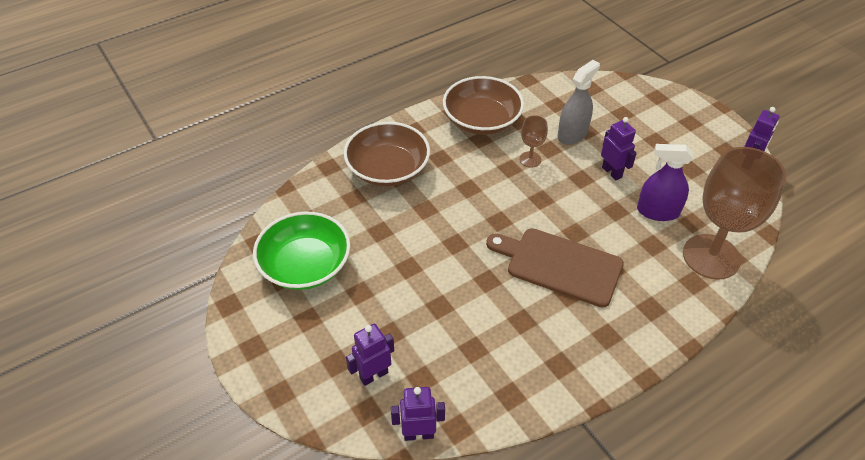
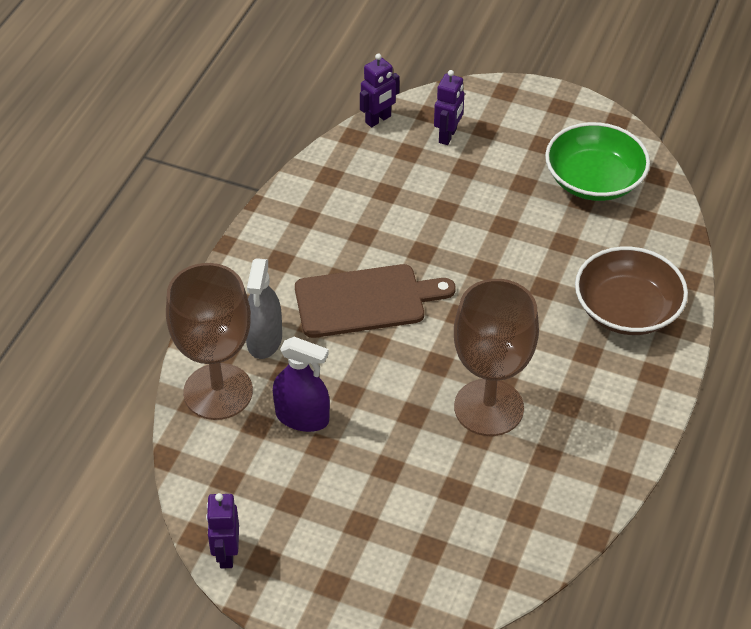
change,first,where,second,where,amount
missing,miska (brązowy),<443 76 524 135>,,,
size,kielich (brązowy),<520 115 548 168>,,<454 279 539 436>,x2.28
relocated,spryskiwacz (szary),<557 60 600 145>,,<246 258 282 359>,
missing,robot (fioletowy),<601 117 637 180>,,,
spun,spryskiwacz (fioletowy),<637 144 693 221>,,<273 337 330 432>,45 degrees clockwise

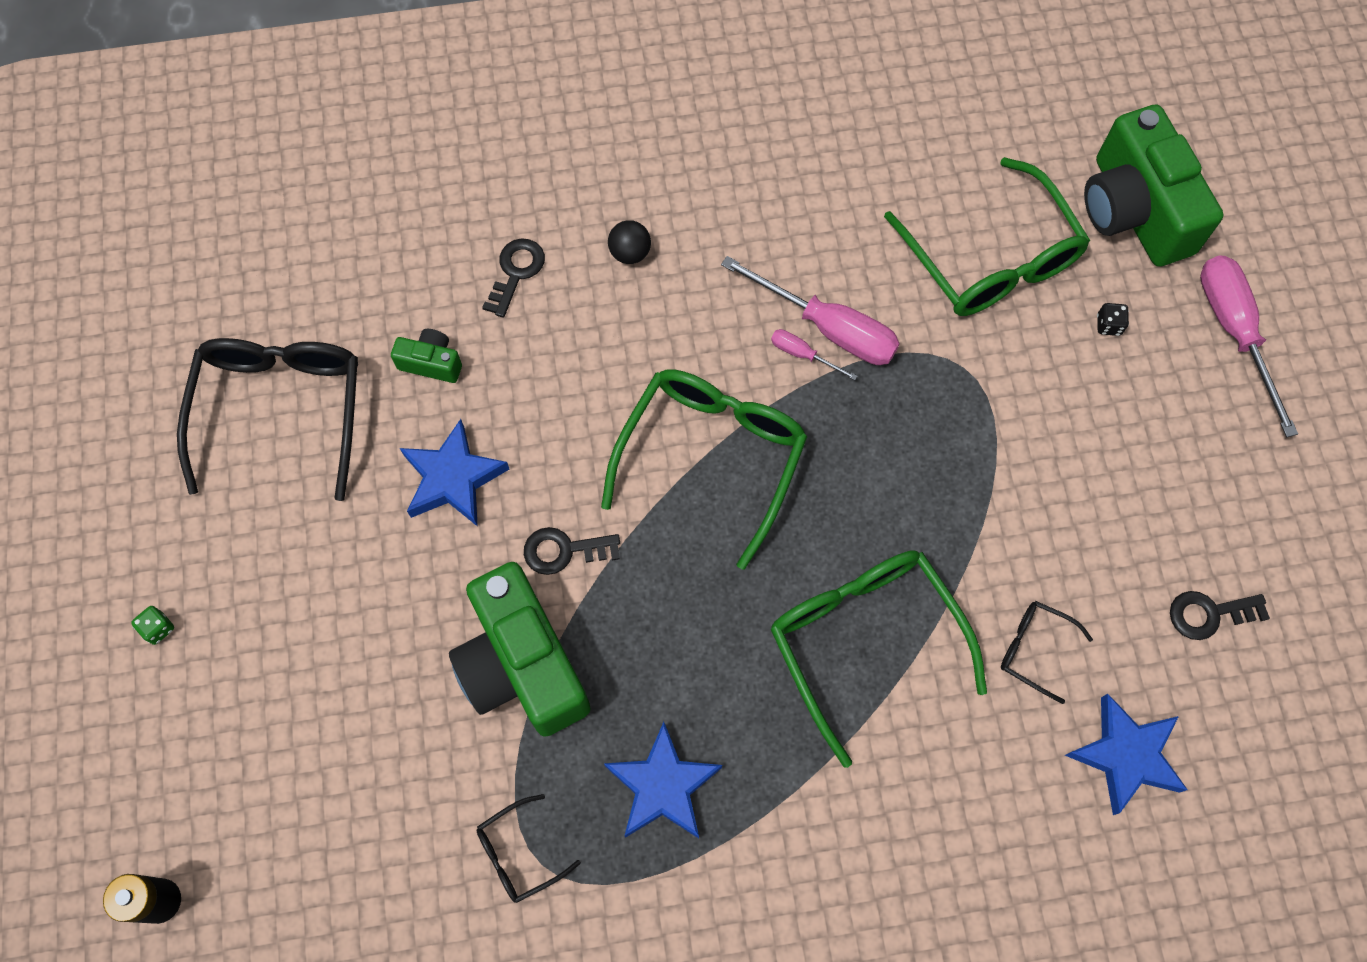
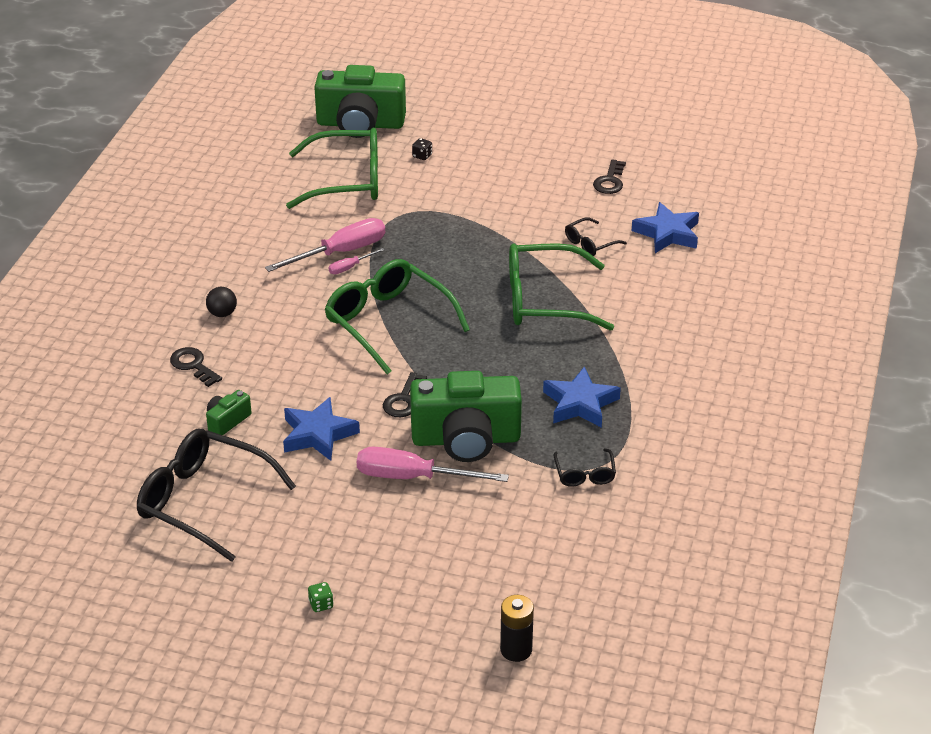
change,first,where,second,where,amount
relocated,śrubokręt (różowy),<1200 255 1298 437>,,<357 447 509 482>,

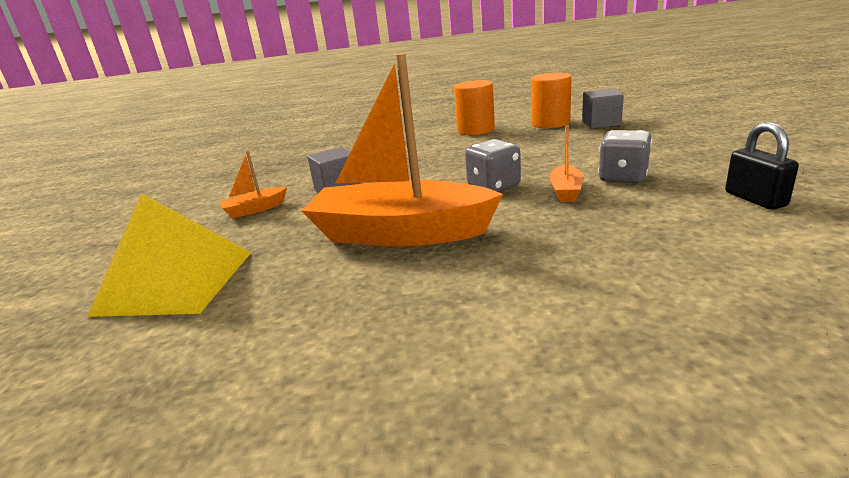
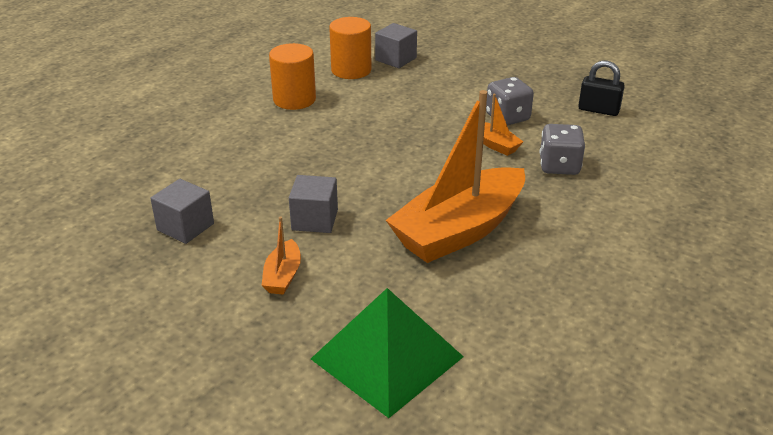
change,first,where,second,where,amount
colour,piramida (żółty),<87 193 251 317>,piramida (zielony),<311 288 464 418>,
relocated,kostka do gry (szary),<465 139 521 192>,,<540 124 585 175>,
appeared,,,sześcian (szary),<150 179 214 244>,

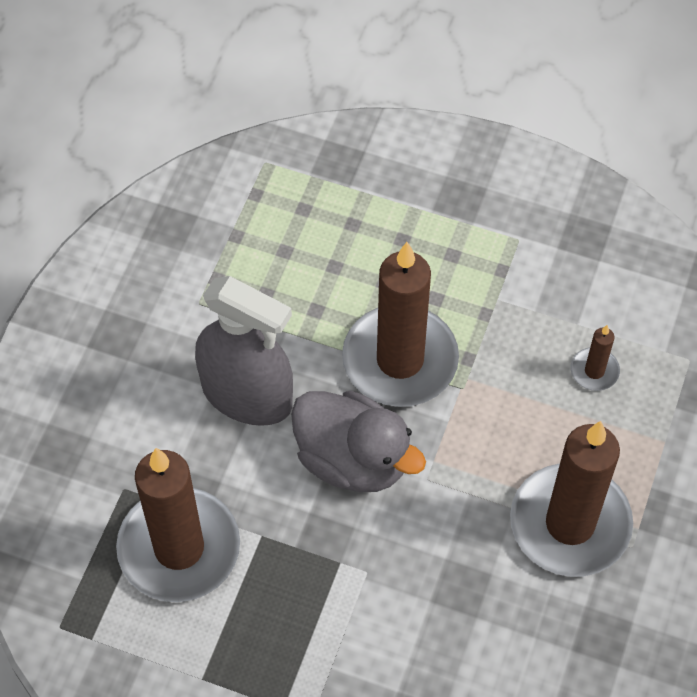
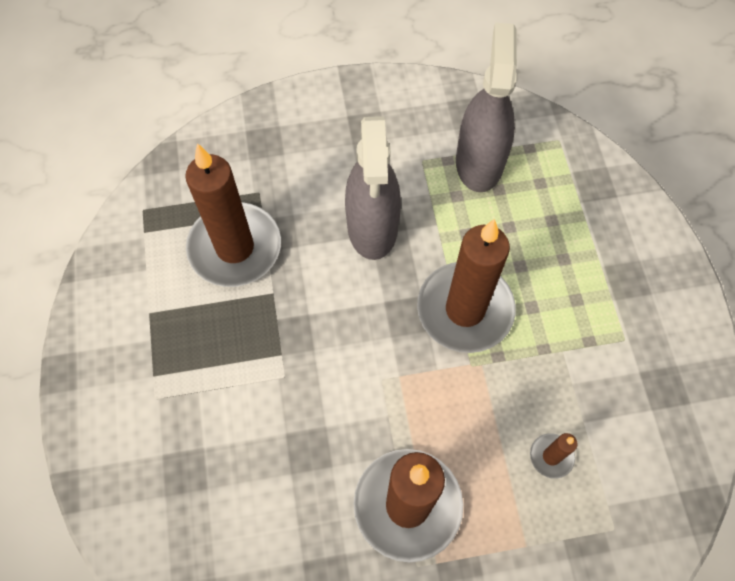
change,first,where,second,where,amount
missing,kaczka (szary),<291 391 426 492>,,,
appeared,,,spryskiwacz (szary),<456 23 517 192>,

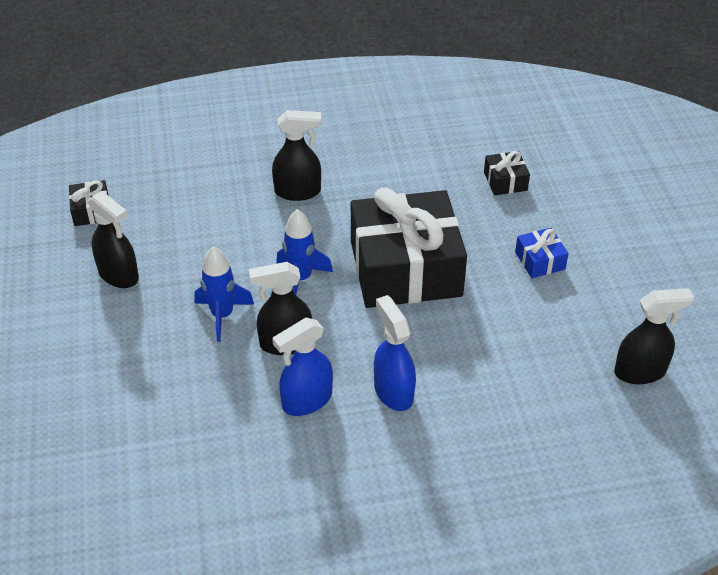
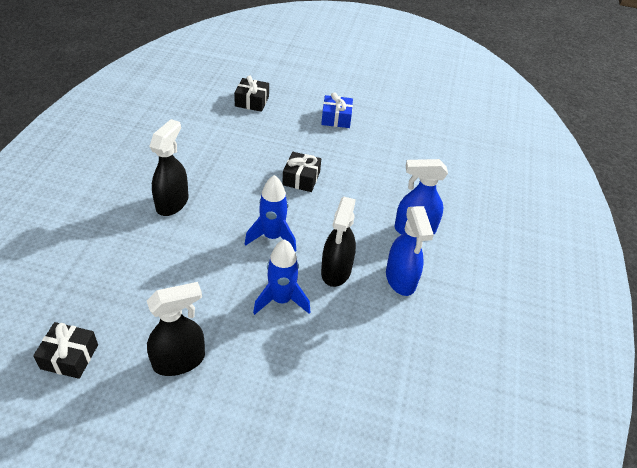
change,first,where,second,where,amount
size,prezent (czarny),<351 187 467 308>,,<282 152 321 192>,x0.40
missing,spryskiwacz (czarny),<614 288 694 384>,,,

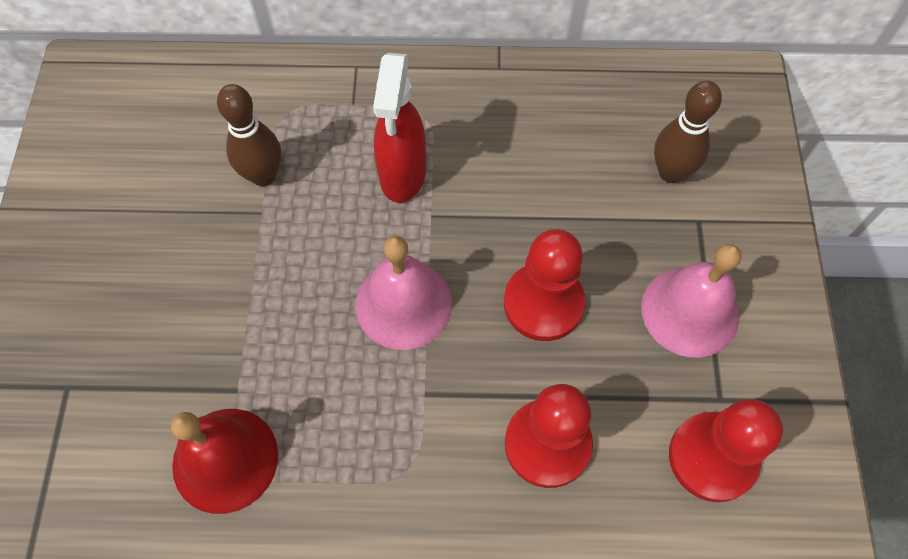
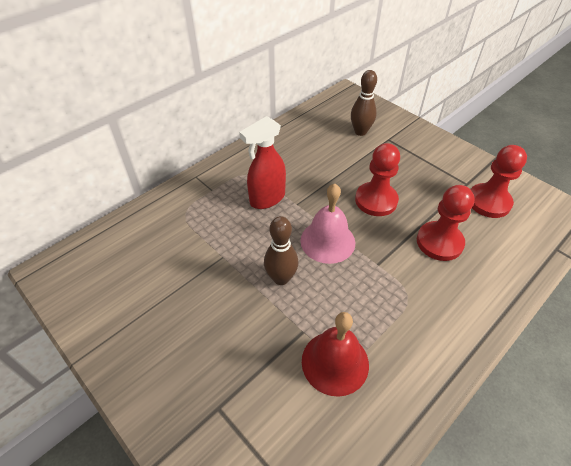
change,first,where,second,where,amount
relocated,kręgiel (brązowy),<217 84 281 186>,,<264 216 298 285>,
spun,spryskiwacz (czerwony),<373 53 426 203>,,<239 116 286 209>,90 degrees clockwise
missing,dzwonek (różowy),<641 244 741 358>,,,

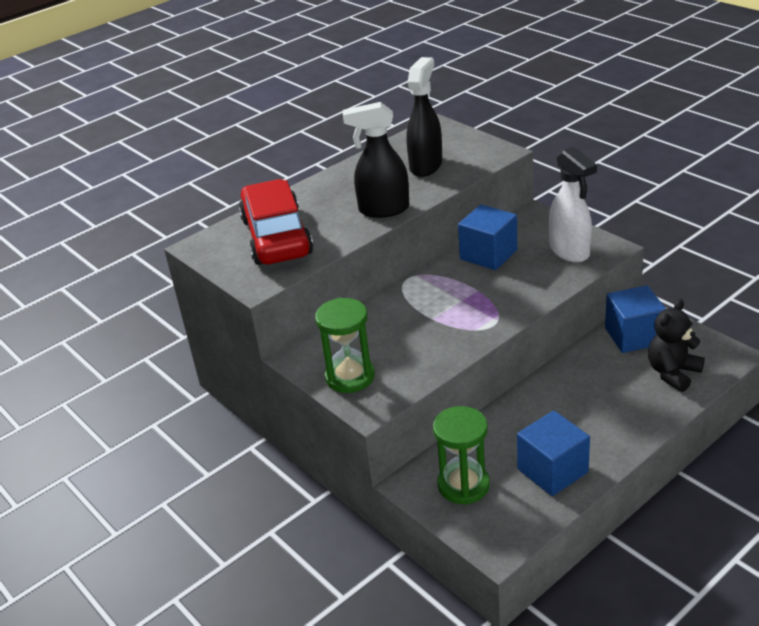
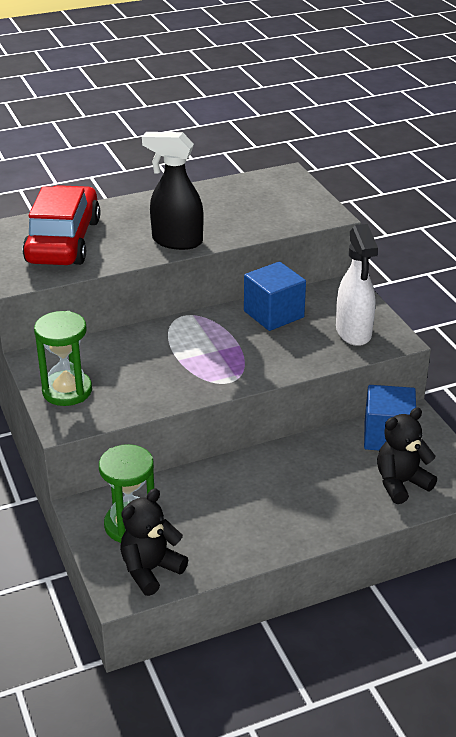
change,first,where,second,where,amount
missing,spryskiwacz (czarny),<406 57 443 177>,,,
missing,sześcian (niebieski),<517 411 590 496>,,,
appeared,,,miś (czarny),<120 488 188 596>,

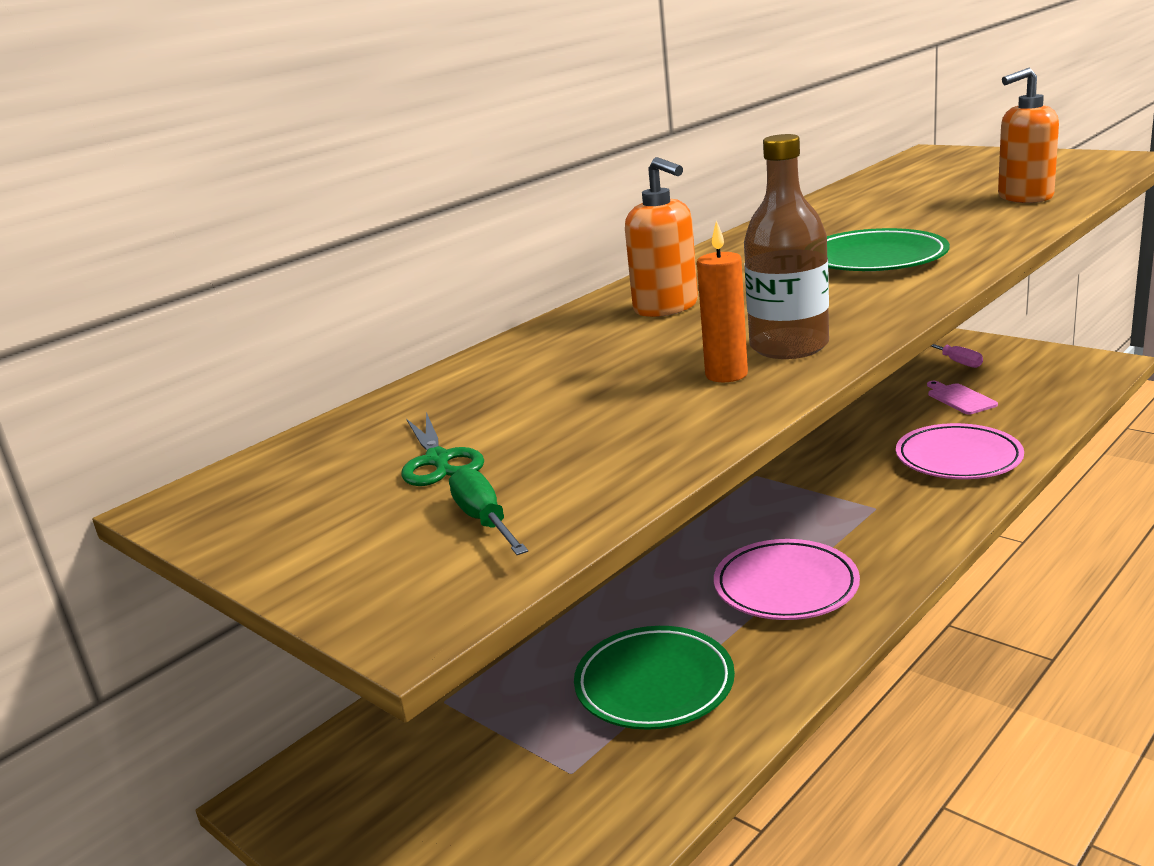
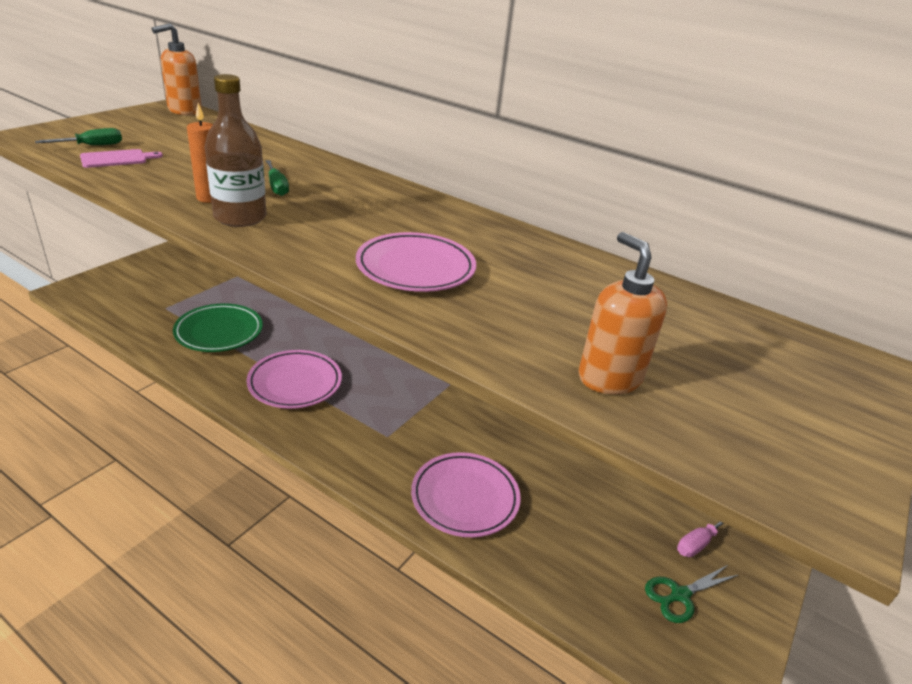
change,first,where,second,where,amount
relocated,nożyczki (zielony),<401 412 484 486>,,<645 565 738 623>,
relocated,dozownik mydła (pomarańczowy),<625 157 698 317>,,<152 23 202 115>,
colour,talerz (zielony),<827 228 950 271>,talerz (różowy),<356 232 476 292>,
relocated,deska do krojenia (różowy),<927 381 998 415>,,<80 149 163 168>,
appeared,,,śrubokręt (zielony),<265 160 289 196>,

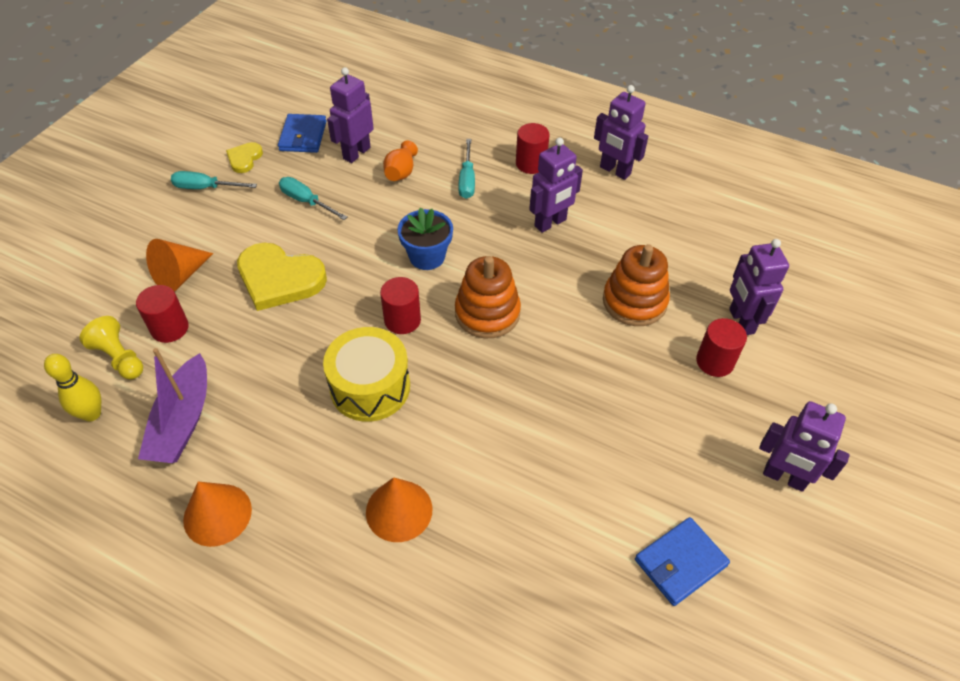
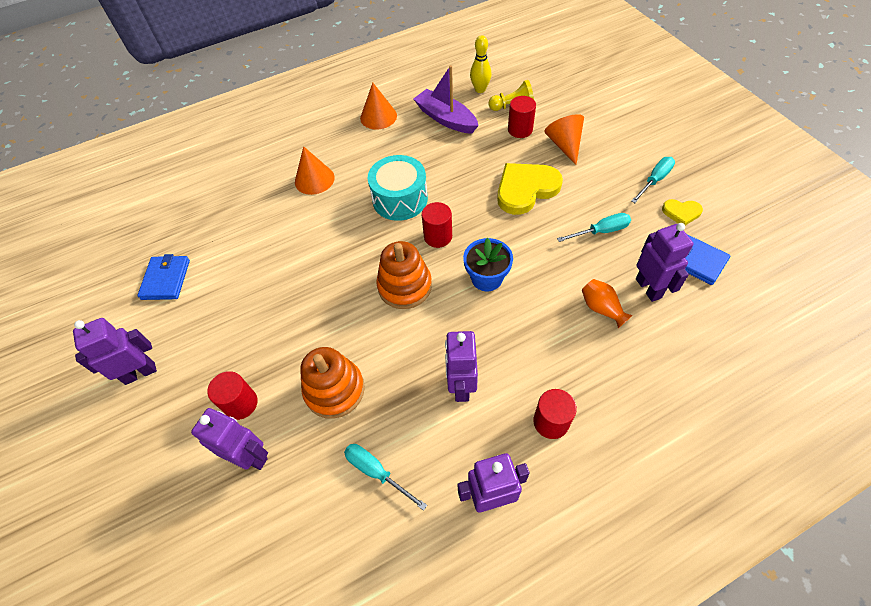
change,first,where,second,where,amount
spun,serce (żółty),<226 142 263 173>,,<662 199 703 225>,135 degrees clockwise
colour,bęben (żółty),<323 327 410 422>,bęben (turkusowy),<367 155 428 221>,
relocated,śrubokręt (turkusowy),<458 139 475 199>,,<344 444 427 511>,

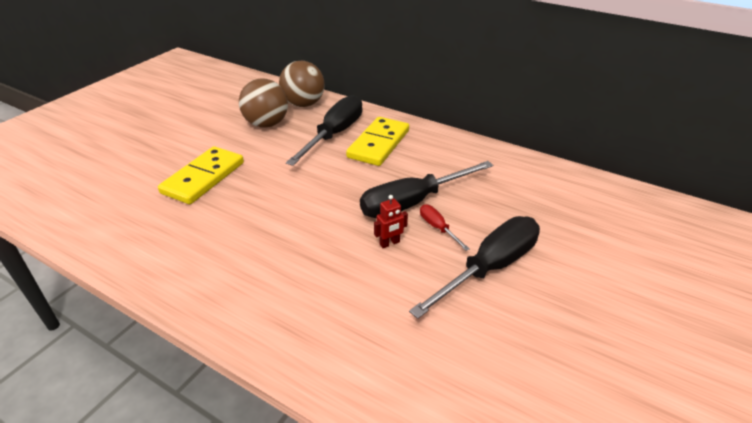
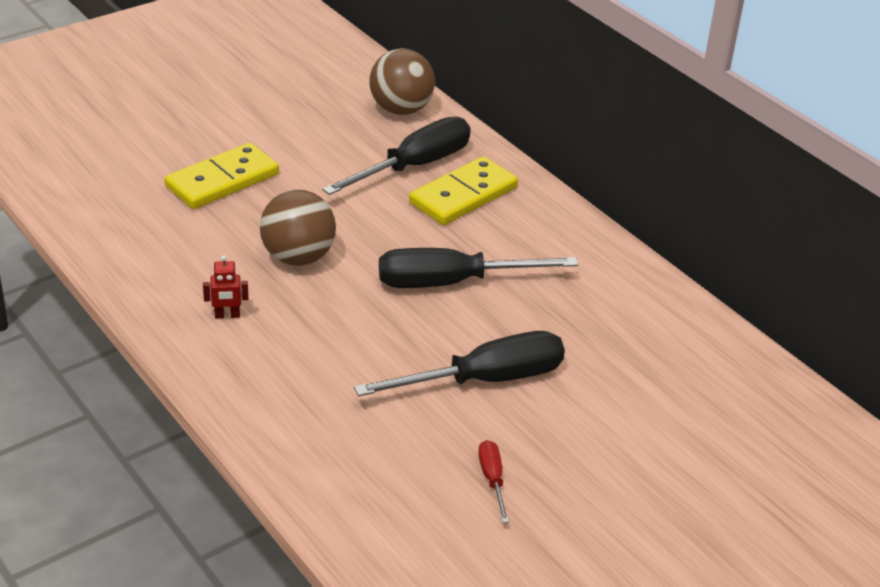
change,first,where,second,where,amount
relocated,piłka (brązowy),<239 78 288 128>,,<260 189 336 266>,
relocated,robot (czerwony),<374 195 408 248>,,<203 255 249 318>,
relocated,śrubokręt (czerwony),<420 204 470 251>,,<478 440 509 523>,

